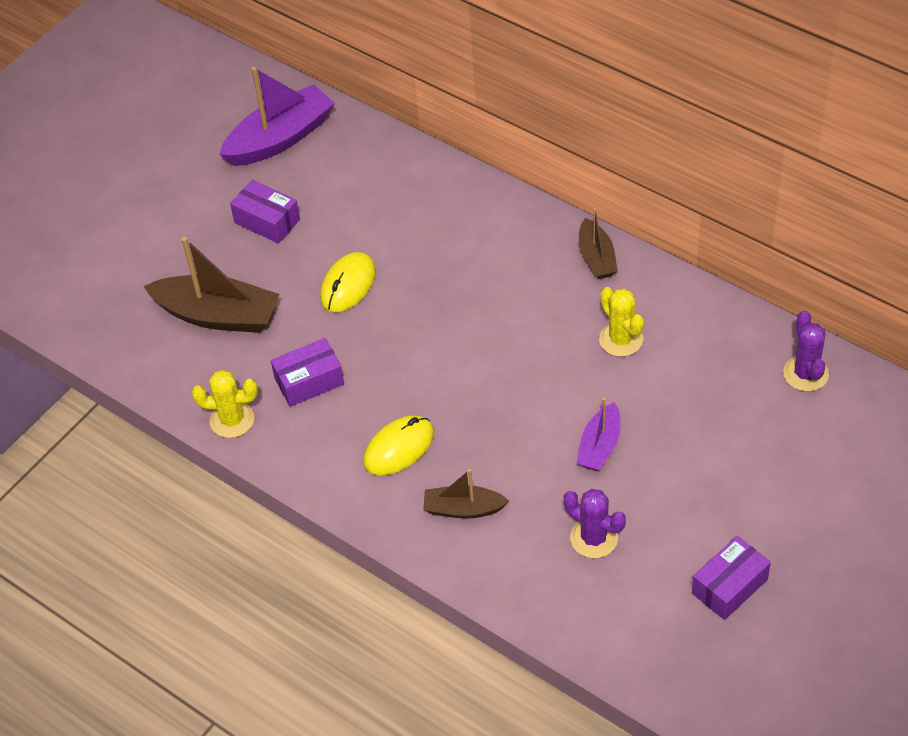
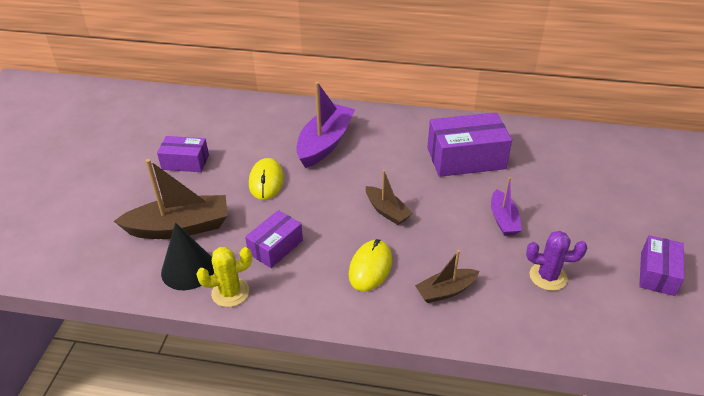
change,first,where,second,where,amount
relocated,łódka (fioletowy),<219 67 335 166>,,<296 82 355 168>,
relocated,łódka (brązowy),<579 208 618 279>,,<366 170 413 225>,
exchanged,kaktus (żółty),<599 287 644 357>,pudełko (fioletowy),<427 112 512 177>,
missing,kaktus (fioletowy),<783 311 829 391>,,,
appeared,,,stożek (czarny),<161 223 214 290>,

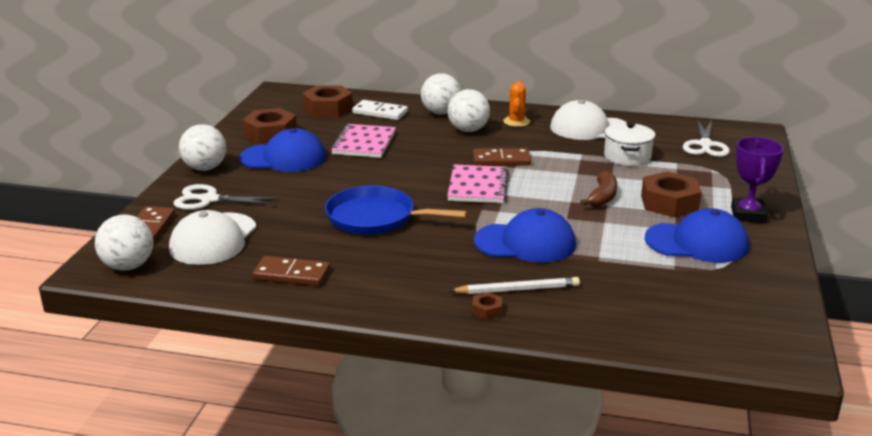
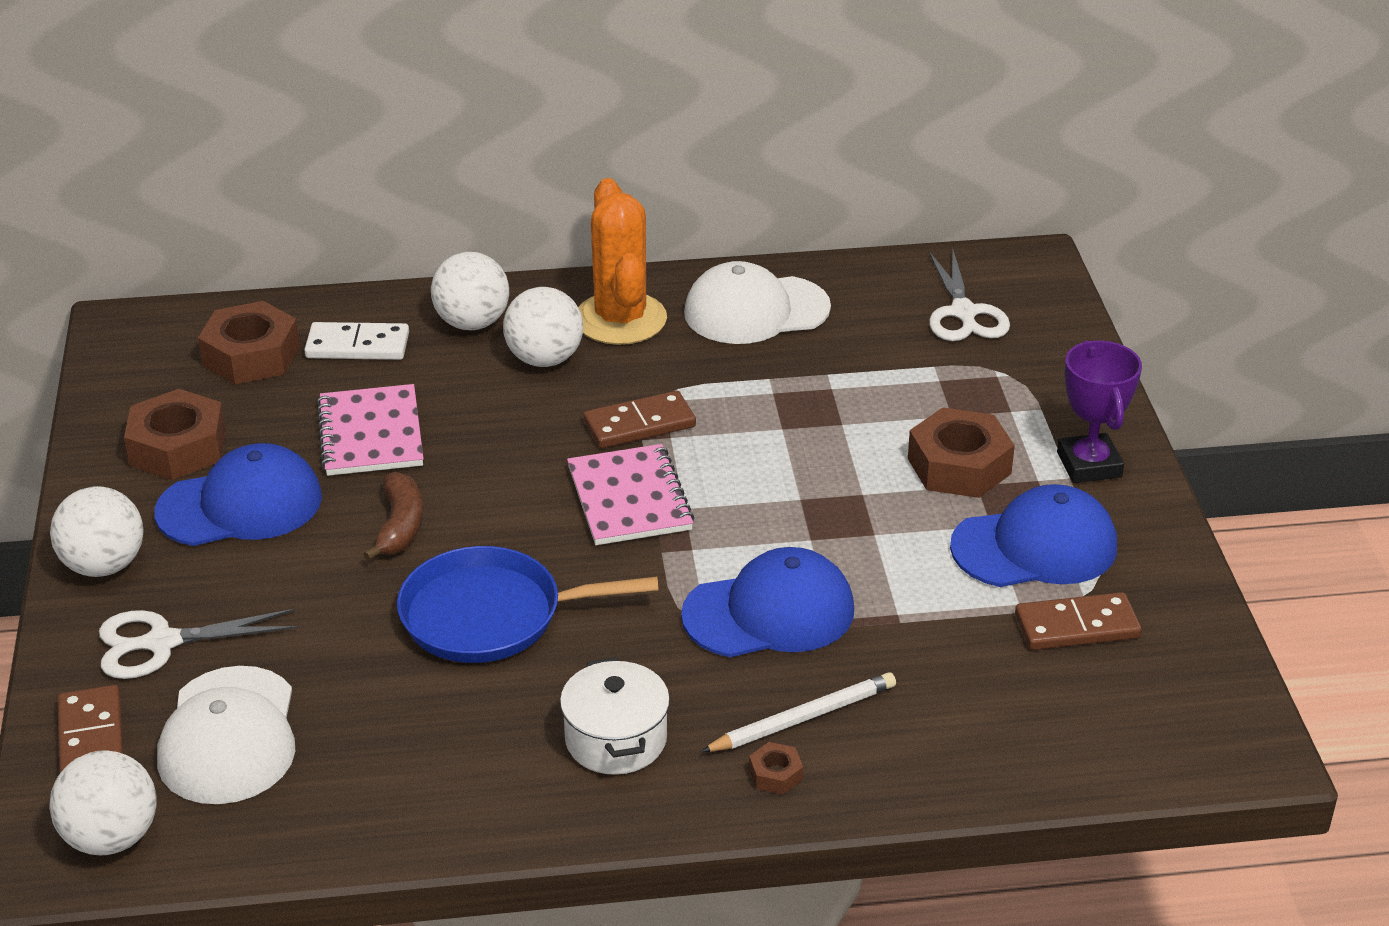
change,first,where,second,where,amount
relocated,kostka domina (brązowy),<253 256 330 286>,,<1015 592 1142 650>,
size,kaktus (pomarańczowy),<503 81 530 127>,,<578 178 667 345>,x1.85
relocated,banan (brązowy),<580 171 617 207>,,<363 472 423 561>,
relocated,garnek (biały),<604 122 655 166>,,<560 657 670 775>,

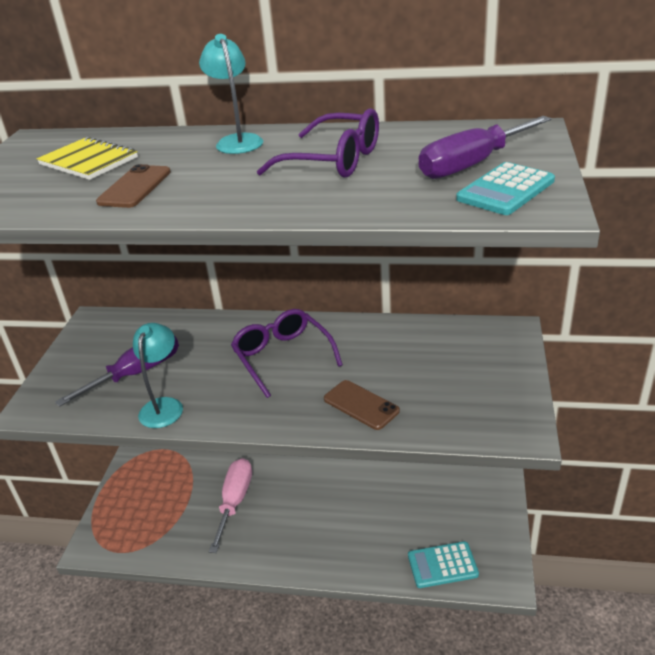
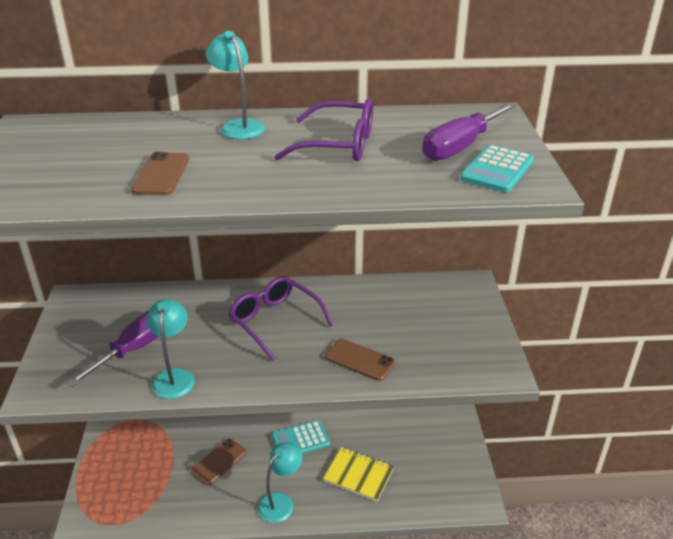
change,first,where,second,where,amount
relocated,zeszyt (żółty),<37 136 138 180>,,<323 447 394 502>,
exchanged,śrubokręt (różowy),<209 458 252 553>,telefon (brązowy),<191 439 246 485>,
relocated,kalkulator (turkusowy),<408 541 479 588>,,<272 420 330 454>,
appeared,,,lampka (turkusowy),<258 442 303 523>,

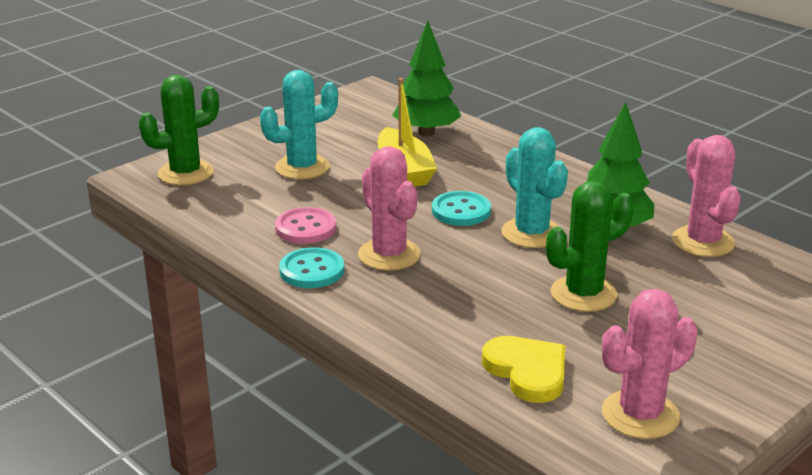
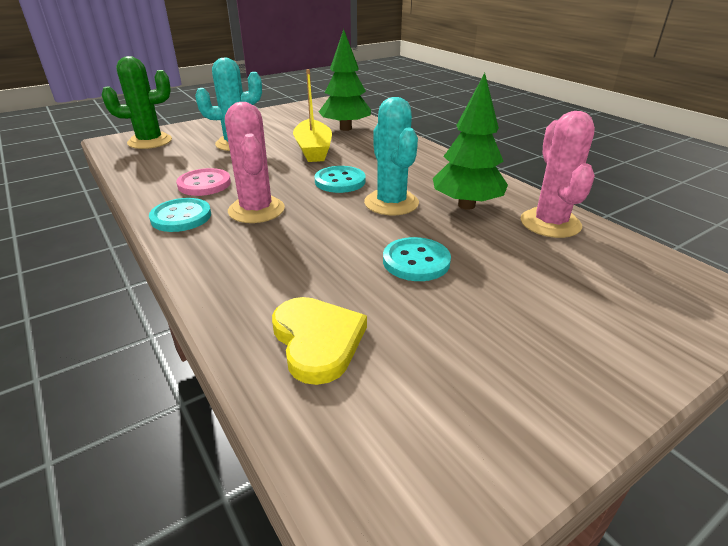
change,first,where,second,where,amount
exchanged,kaktus (zielony),<546 181 634 312>,guzik (turkusowy),<383 237 451 281>,
missing,kaktus (różowy),<602 289 698 439>,,,

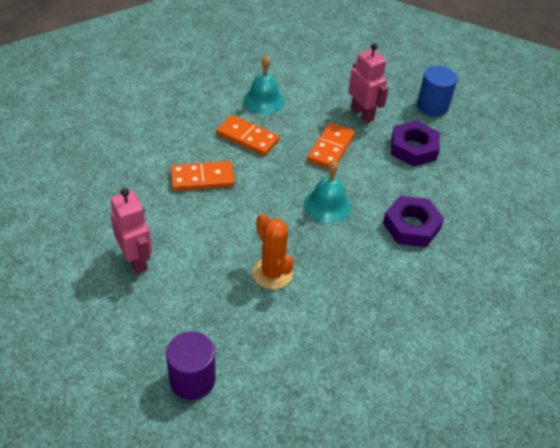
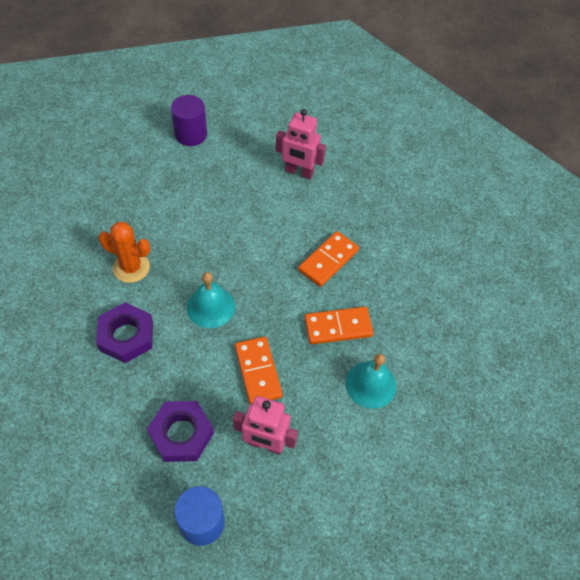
change,first,where,second,where,amount
relocated,kaktus (pomarańczowy),<252 213 294 289>,,<98 222 150 283>,

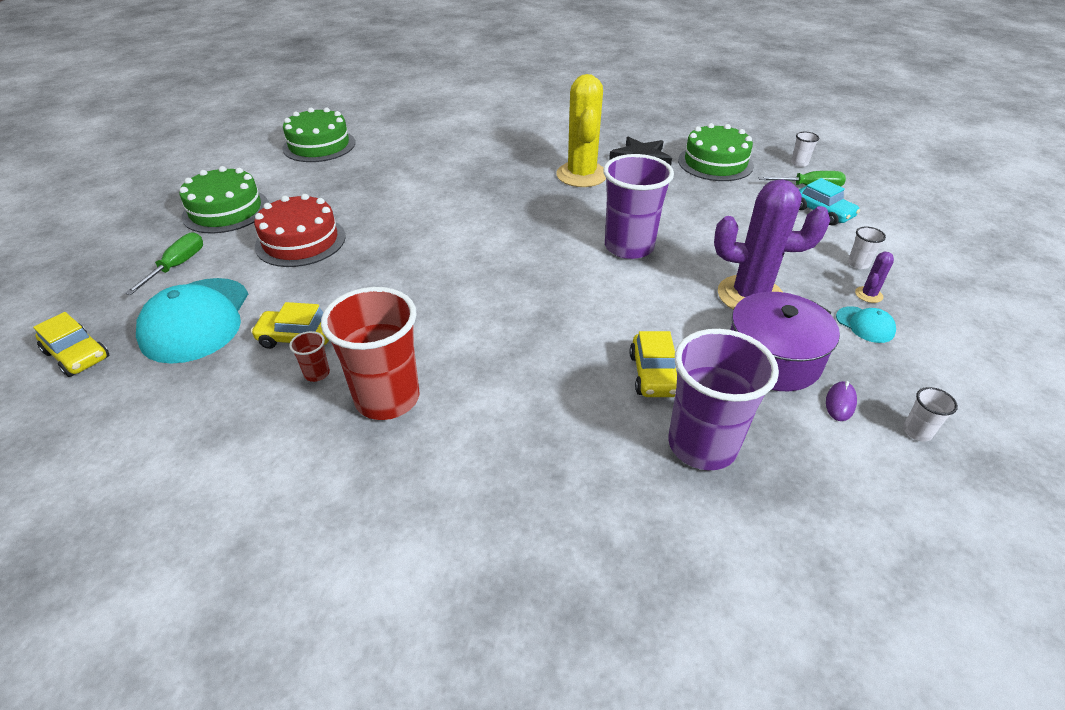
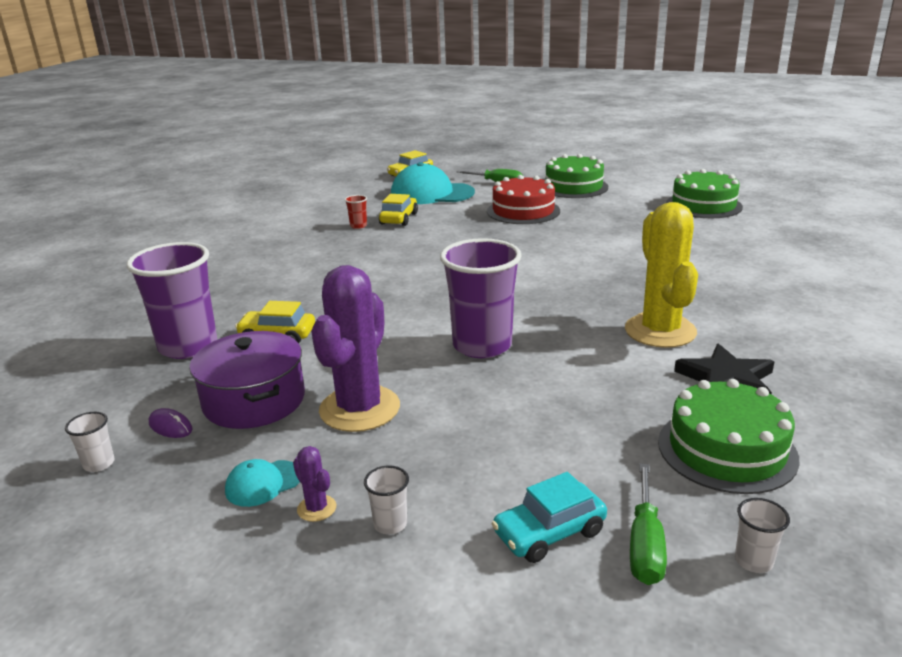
change,first,where,second,where,amount
missing,szklanka (czerwony),<321 287 420 420>,,,
spun,kaktus (żółty),<556 74 606 187>,,<625 202 698 348>,75 degrees clockwise

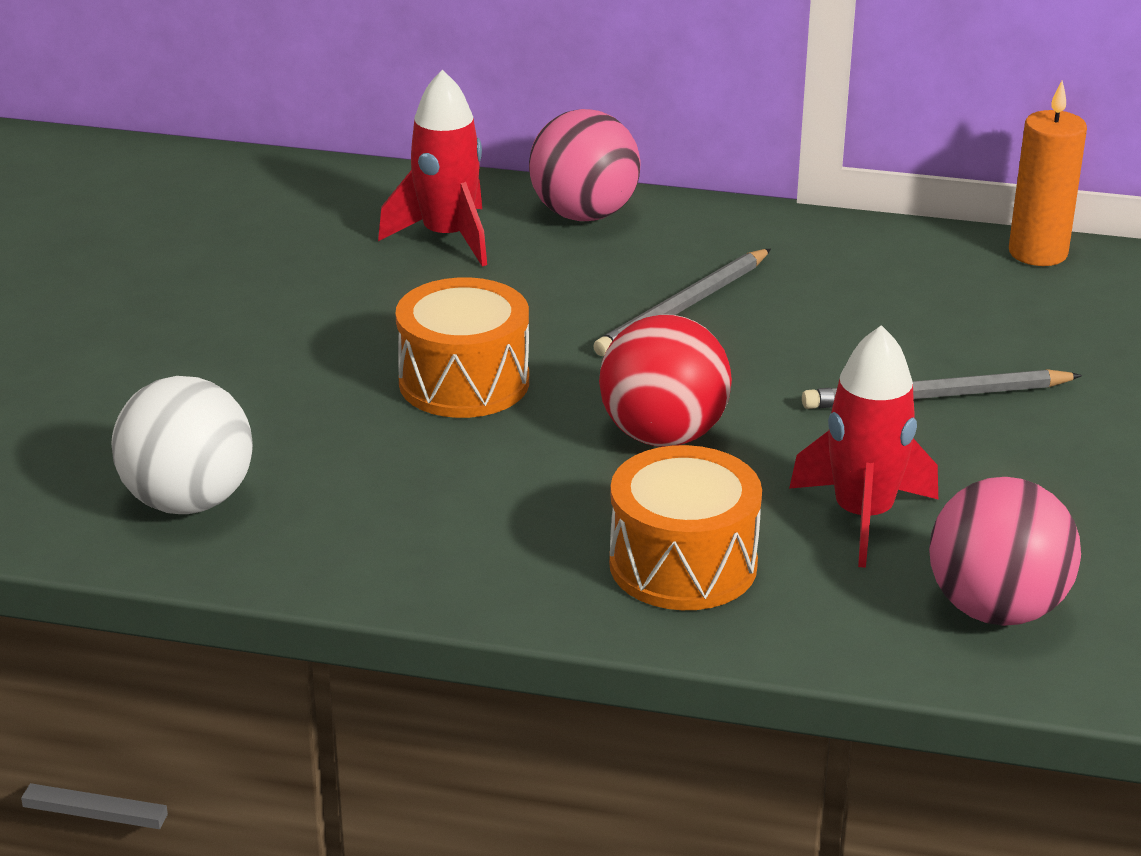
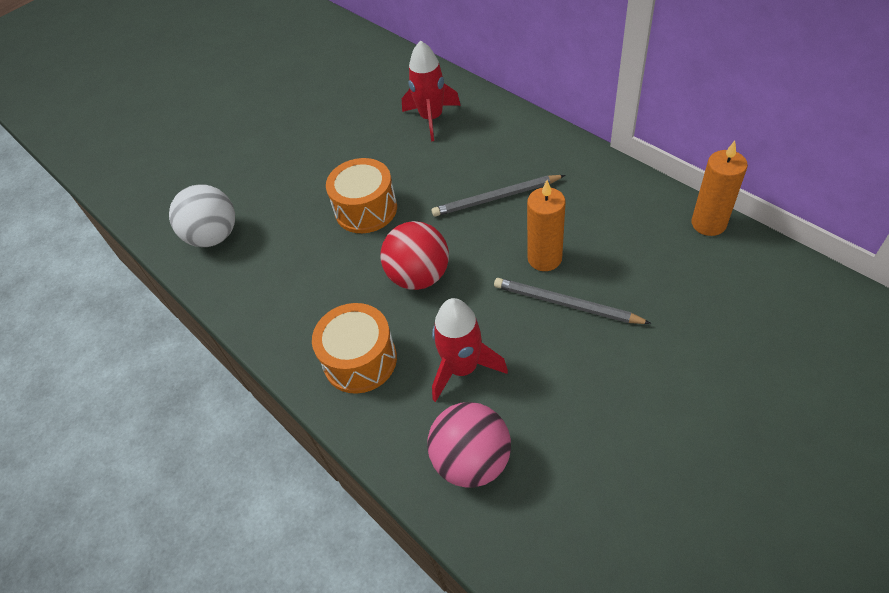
change,first,where,second,where,amount
missing,piłka (różowy),<529 109 640 221>,,,
appeared,,,świeca (pomarańczowy),<527 180 566 271>,

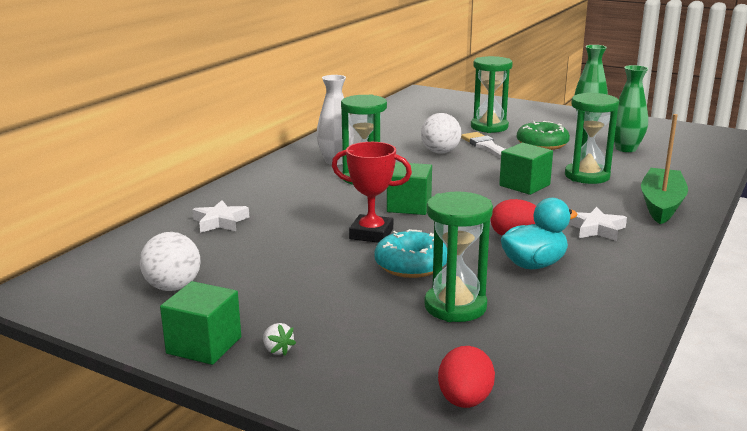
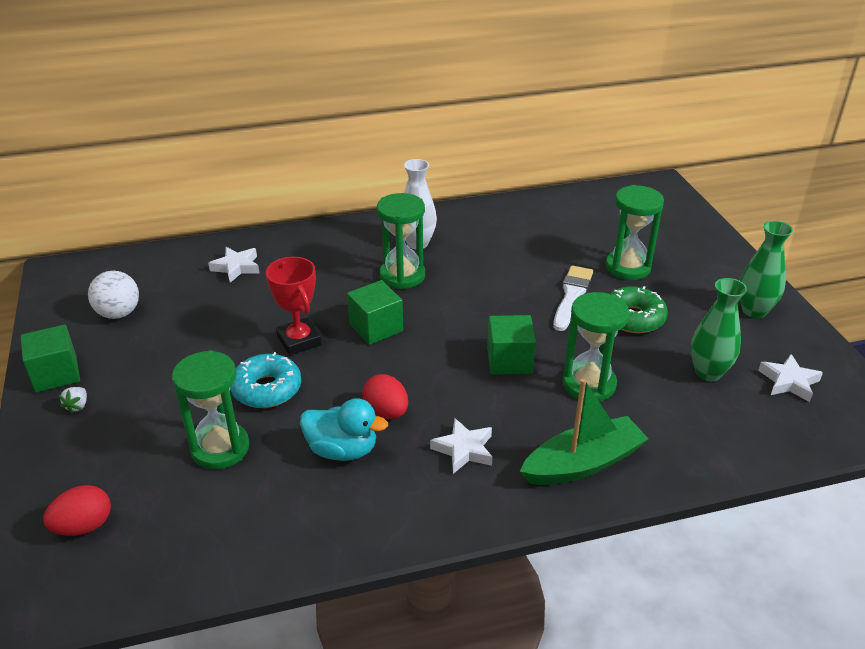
change,first,where,second,where,amount
missing,piłka (biały),<421 113 461 154>,,,
appeared,,,gwiazda (biały),<758 354 823 402>,

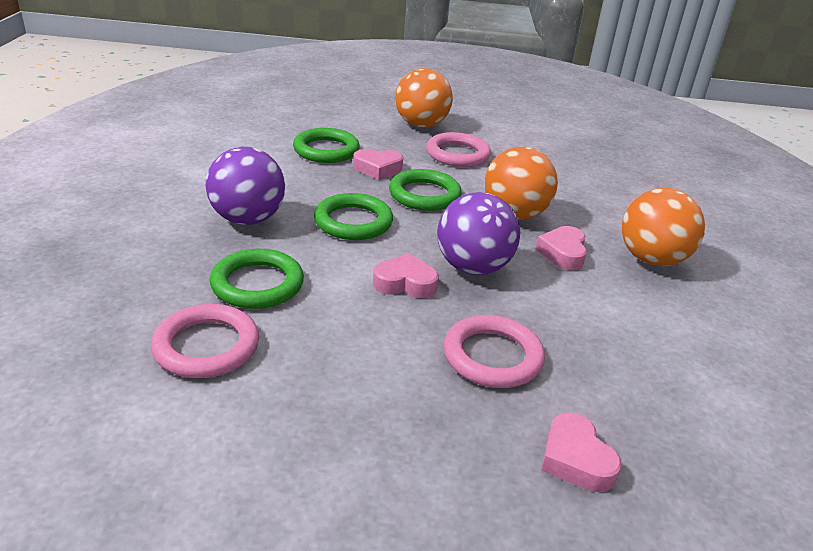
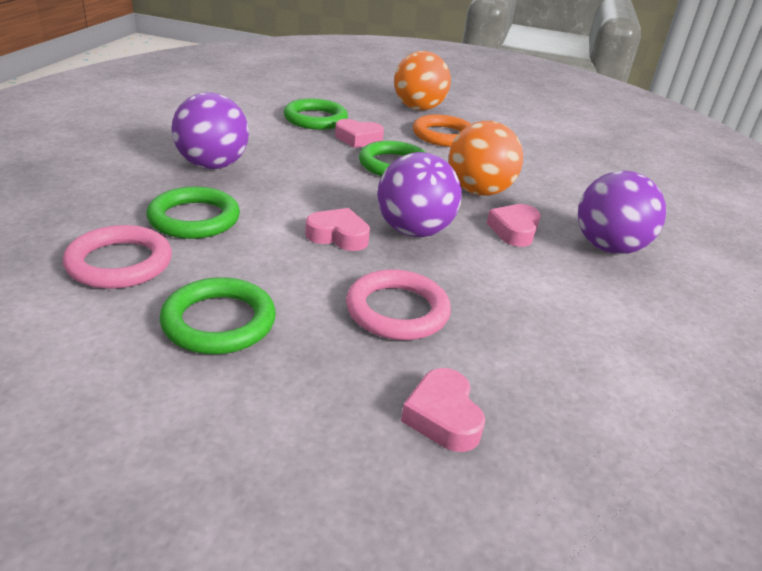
change,first,where,second,where,amount
relocated,pierścień (zielony),<314 193 393 240>,,<160 277 276 354>,
colour,pierścień (różowy),<426 132 491 167>,pierścień (pomarańczowy),<413 115 471 147>,
colour,piłka (pomarańczowy),<622 188 705 266>,piłka (fioletowy),<578 171 666 254>,

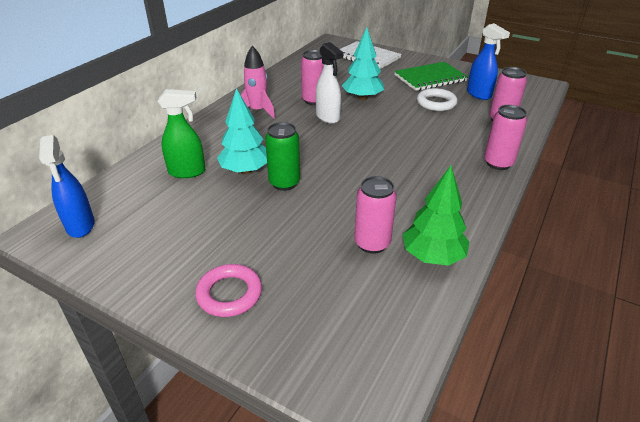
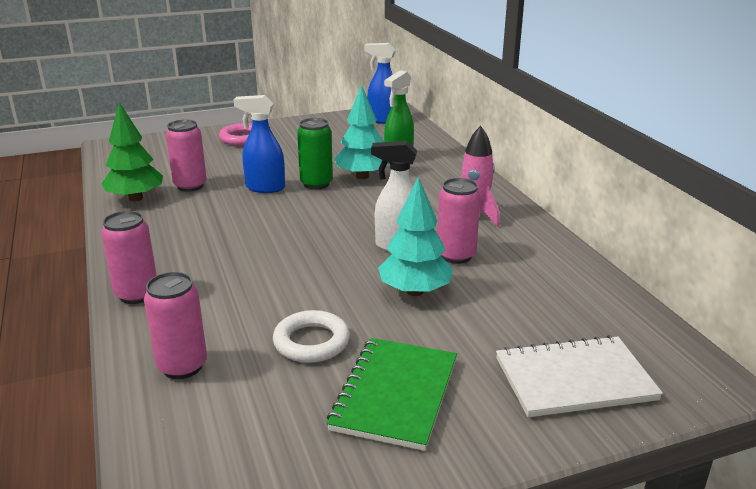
change,first,where,second,where,amount
relocated,spryskiwacz (niebieski),<467 23 510 100>,,<234 95 285 193>,

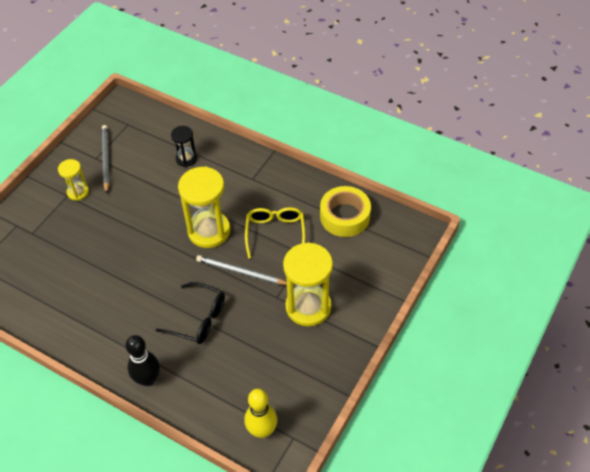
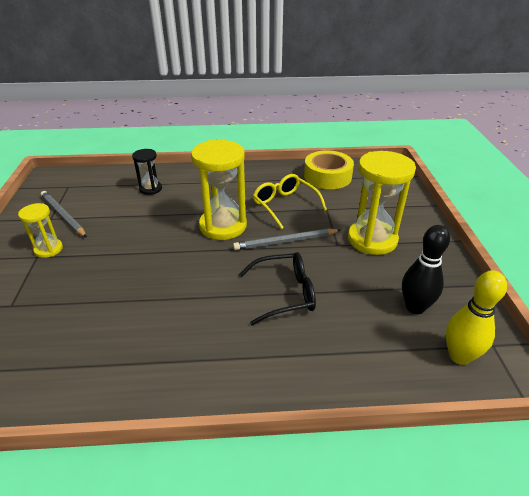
change,first,where,second,where,amount
relocated,kręgiel (czarny),<126 335 160 386>,,<402 225 450 314>,

